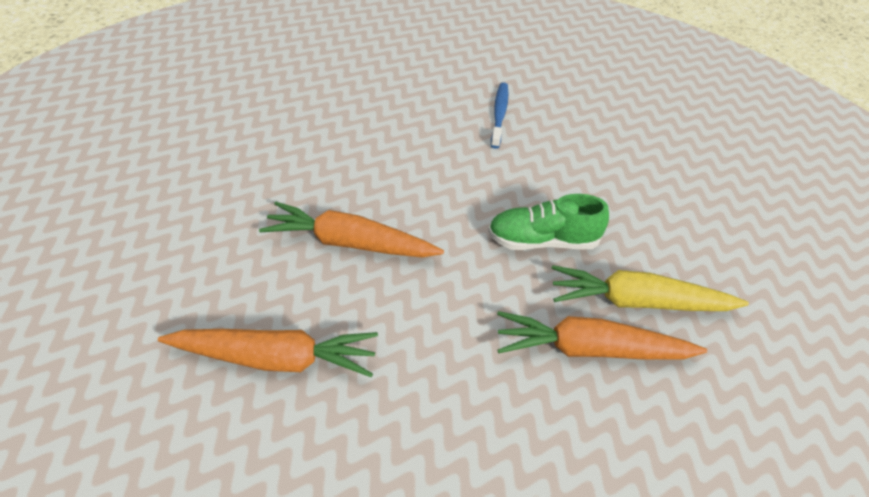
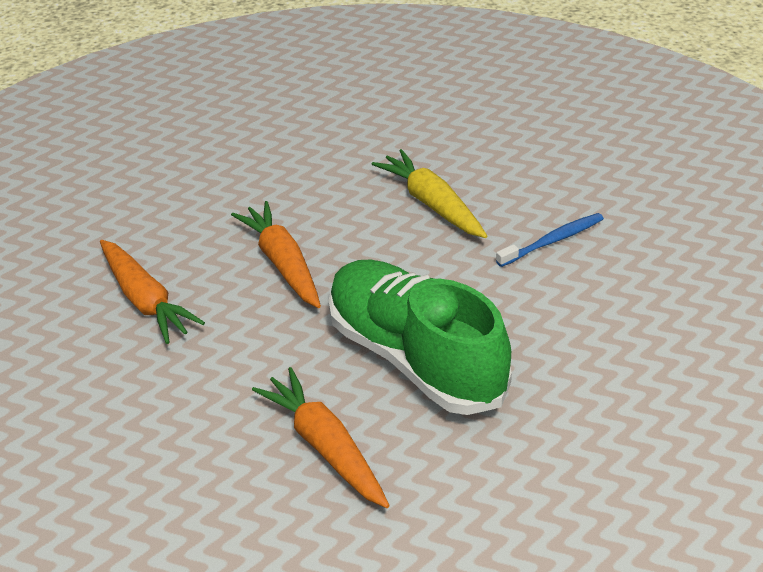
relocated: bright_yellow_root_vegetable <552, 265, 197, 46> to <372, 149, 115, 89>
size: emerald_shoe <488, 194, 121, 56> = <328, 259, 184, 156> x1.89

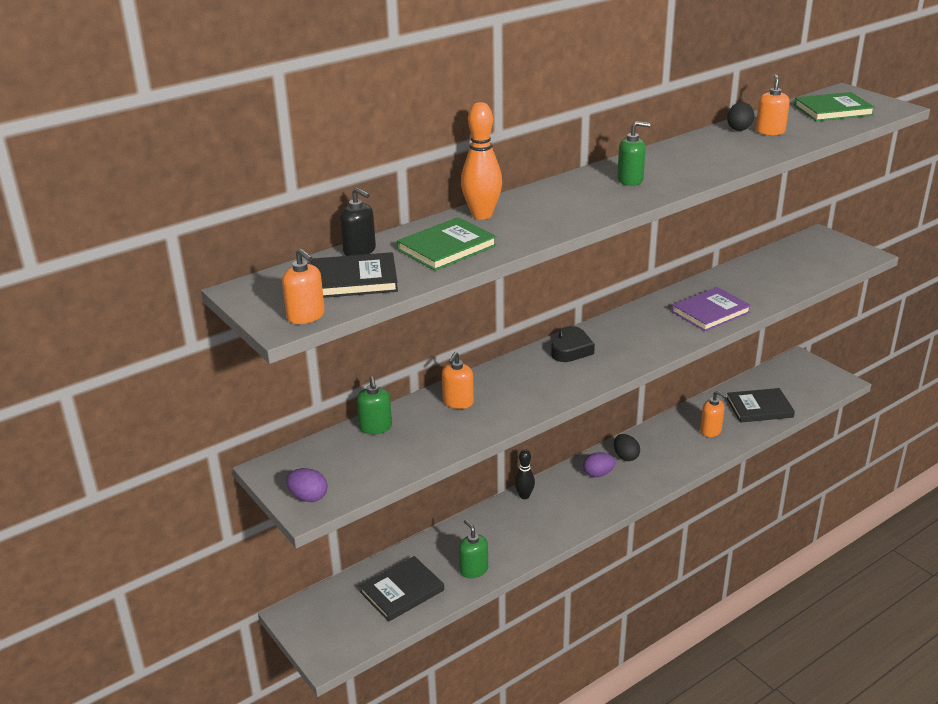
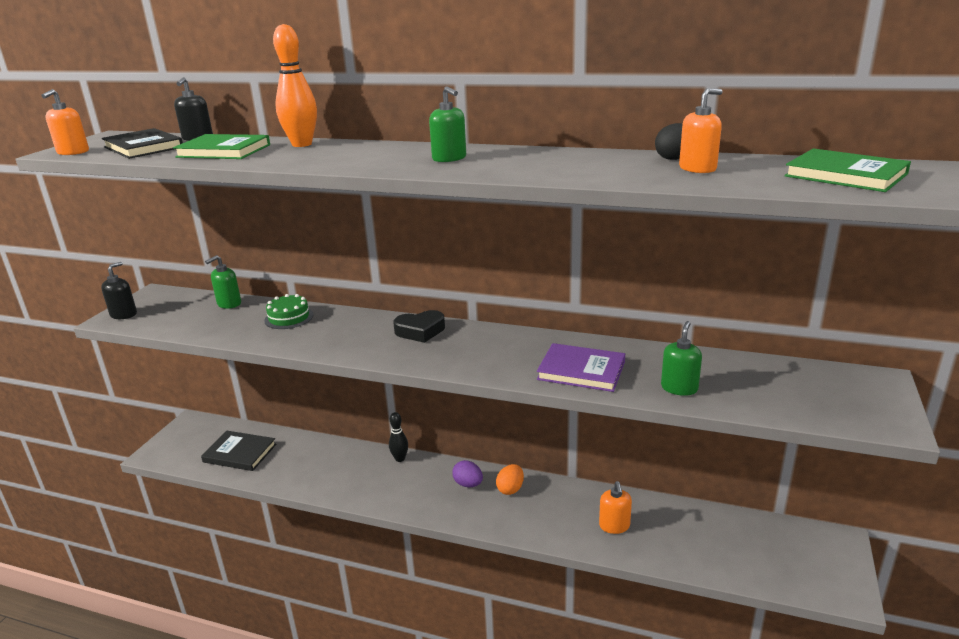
missing: ebony_hardcover <727, 388, 68, 35>
relocated: emerald_soap_dispenser <459, 519, 29, 59> to <661, 321, 41, 75>
exchanged: violet_egg_shape <286, 468, 41, 34> to ebony_soap_dispenser <101, 262, 36, 57>; bright_orange_soap_dispenser <442, 352, 32, 57> to emerald_gateau <264, 294, 50, 35>
colour: ebony_egg_shape <614, 434, 26, 27> to bright_orange_egg_shape <496, 464, 28, 31>

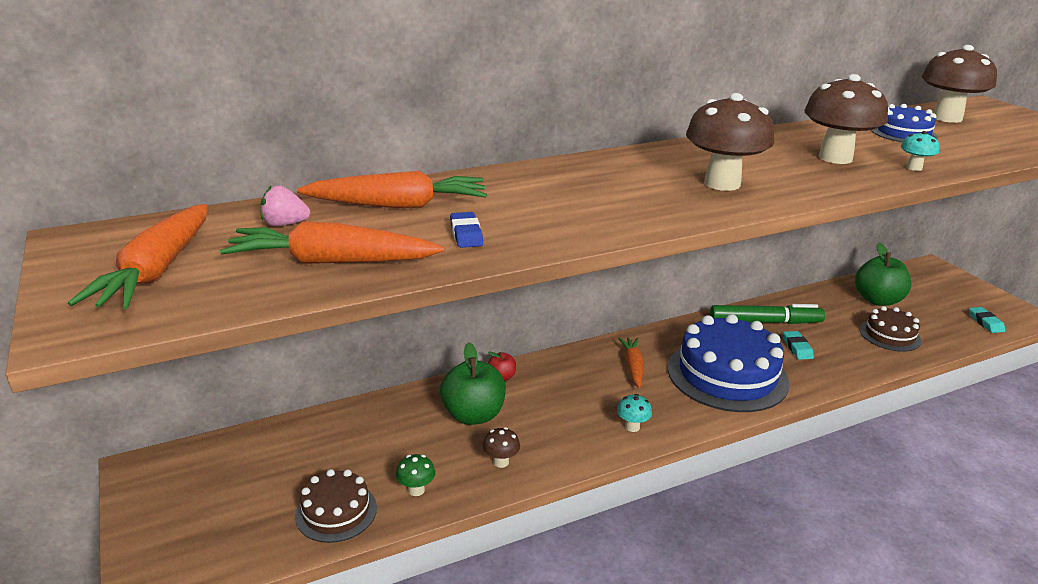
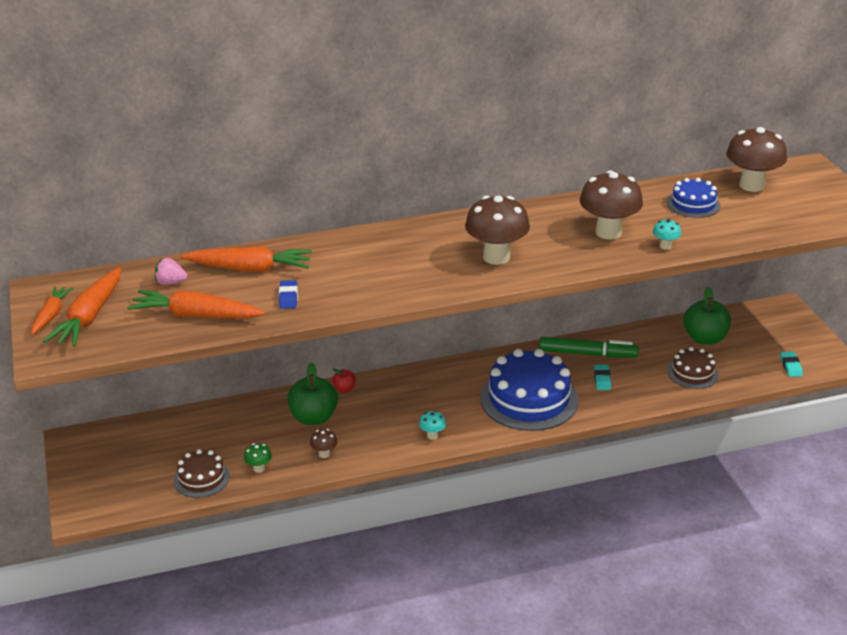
relocated: bright_orange_root_vegetable <618, 338, 25, 50> to <31, 286, 43, 49>

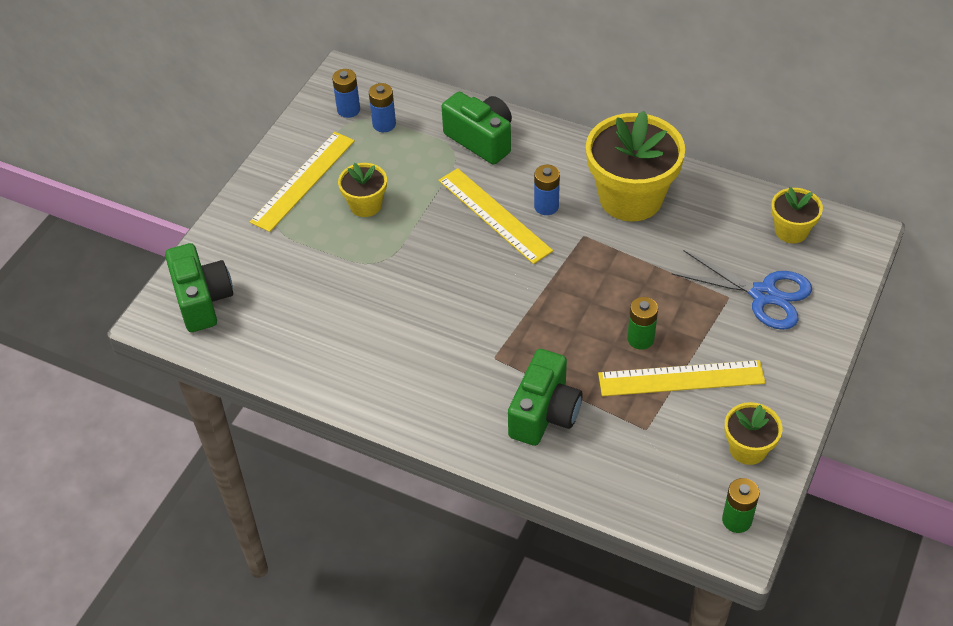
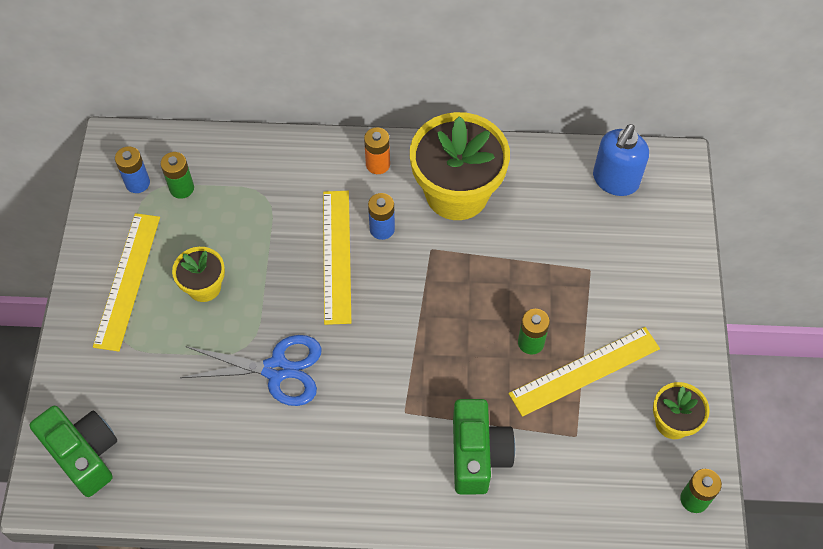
missing: emerald_camera <442, 92, 70, 72>
appeared: bright_orange_battery <364, 127, 26, 47>
relocated: royal_blue_shears <671, 250, 141, 80> to <180, 335, 142, 71>
exchanged: bright_yellow_potted_plant <771, 187, 52, 57> to royal_blue_soap_dispenser <593, 124, 56, 72>
colour: royal_blue_battery <369, 83, 27, 49> to emerald_battery <161, 152, 33, 47>
spun: bright_yellow_straightedge <438, 168, 115, 96> = <323, 191, 28, 134> 60 degrees clockwise

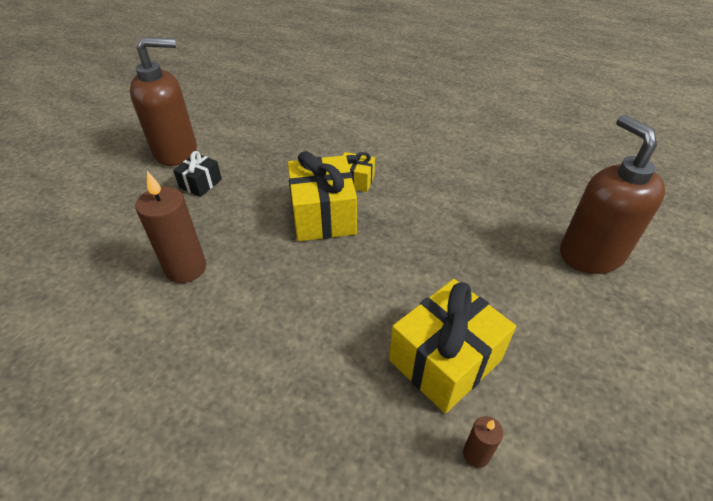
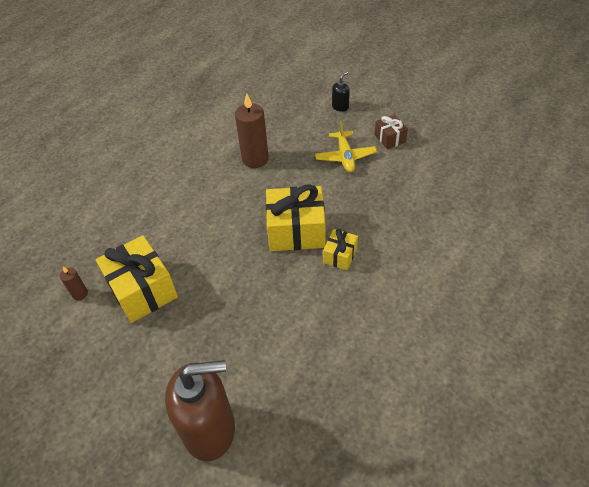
appeared: ebony_soap_dispenser <332, 72, 18, 40>
exchanged: brown_soap_dispenser <130, 37, 67, 129> to brown_gift <375, 114, 33, 35>; ebony_gift <173, 151, 49, 46> to bright_yellow_aeroplane <315, 121, 62, 51>

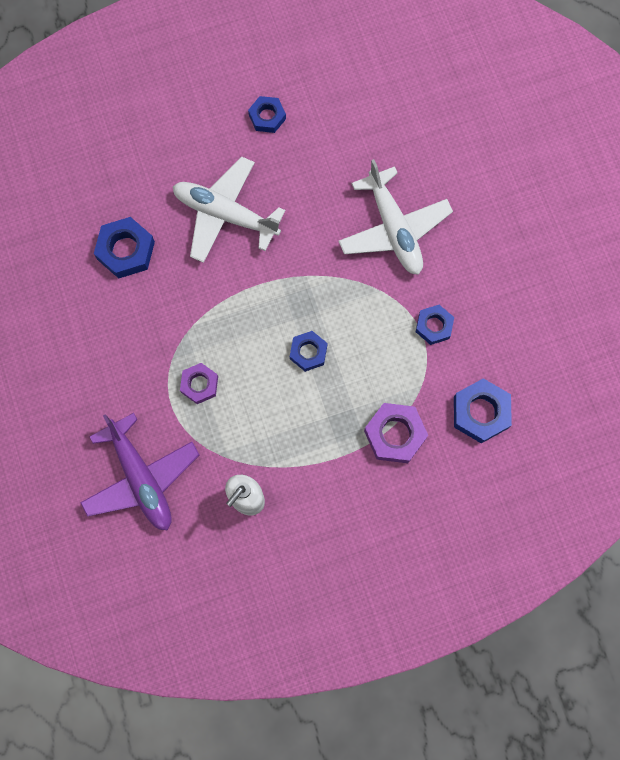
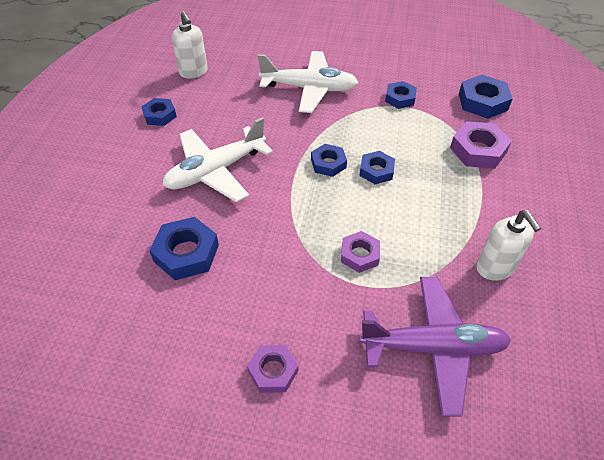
appeared: white_soap_dispenser <172, 11, 36, 68>; violet_hexagon_nut <247, 345, 51, 48>; royal_blue_hexagon_nut <311, 144, 36, 33>

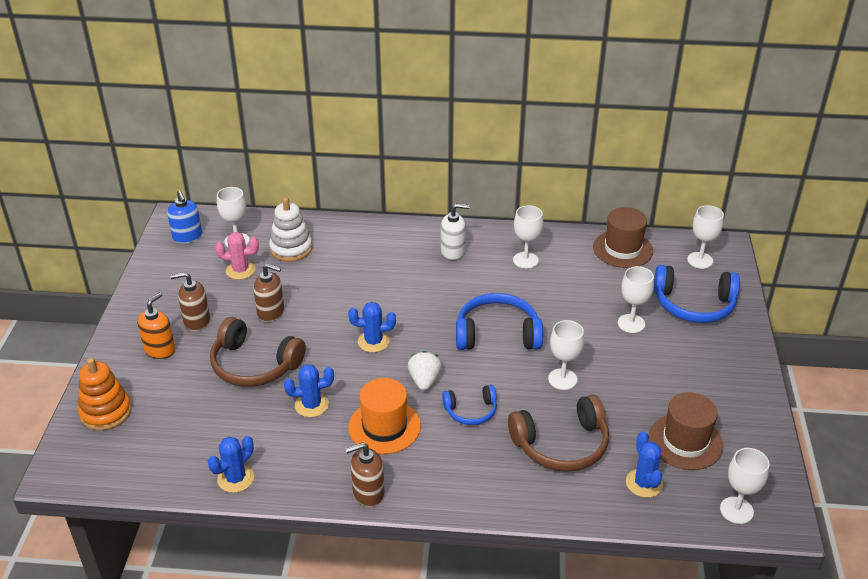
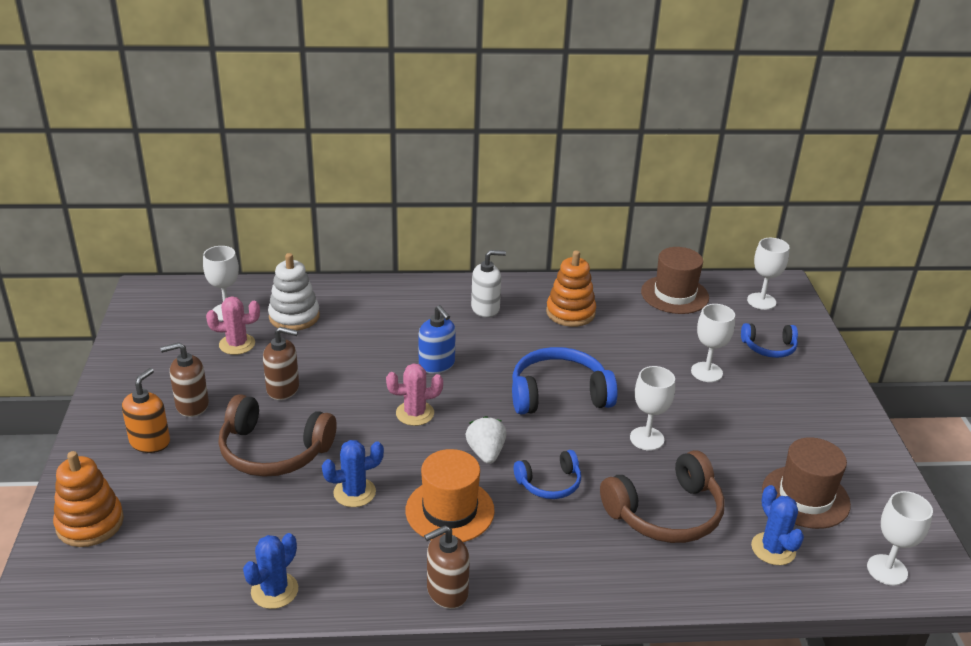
relocated: royal_blue_soap_dispenser <167, 190, 35, 54> to <419, 305, 37, 69>
exchanged: white_chalice <513, 205, 30, 64> to bright_orange_stacking_toy <546, 250, 50, 77>
colour: royal_blue_cactus <348, 302, 48, 51> to rosy_cactus <386, 363, 57, 63>
size: royal_blue_headset <654, 265, 86, 58> = <741, 323, 57, 35> x0.58

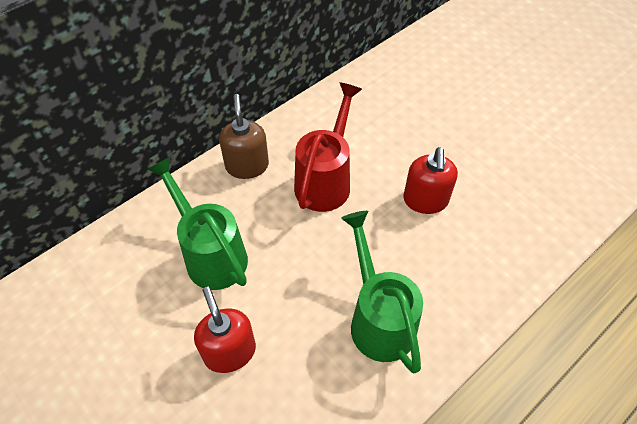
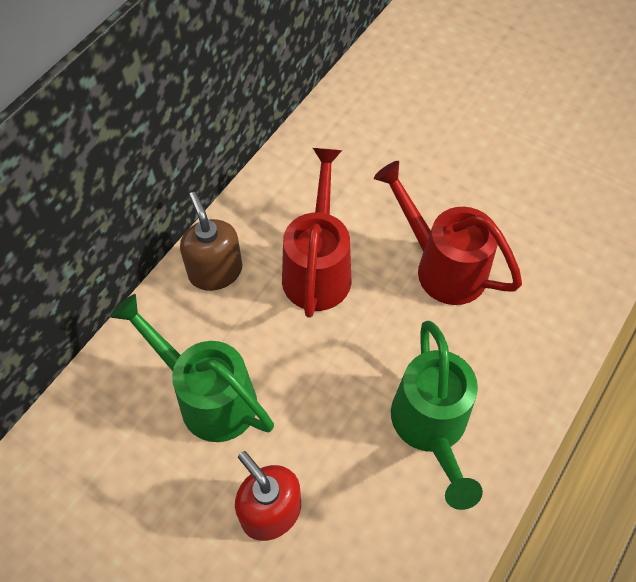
exchanged: crimson_soap_dispenser <403, 147, 55, 67> to crimson_watering_pot <374, 161, 148, 144>
spun: emerald_watering_pot <341, 211, 82, 163> = <391, 321, 92, 189> 150 degrees counterclockwise

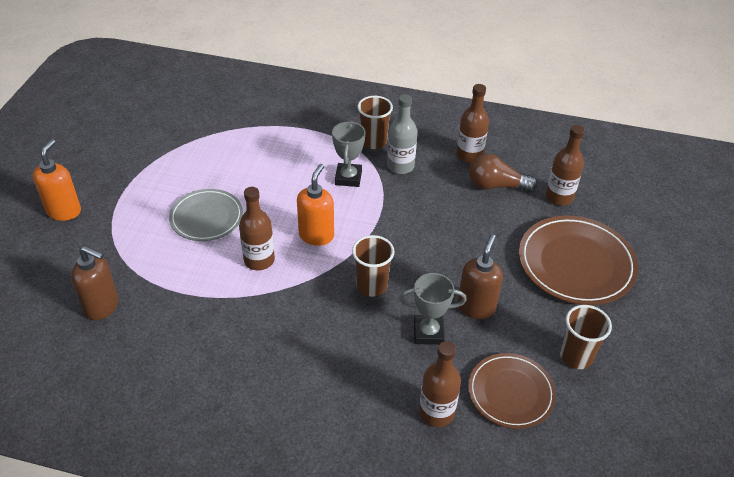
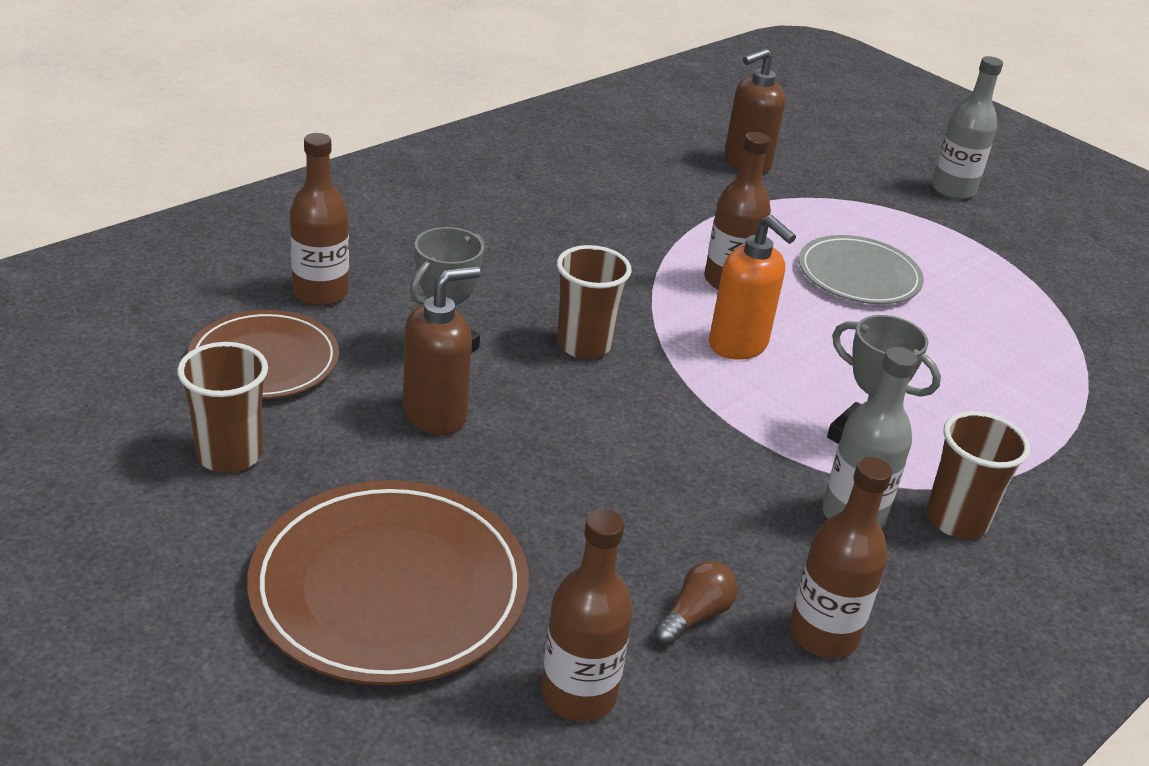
exchanged: bright_orange_soap_dispenser <33, 139, 48, 82> to ash-grey_flask <932, 56, 71, 144>
spun: brown_soap_dispenser <457, 234, 46, 85> = <403, 266, 78, 169> 90 degrees counterclockwise
size: brown_lightbulb <469, 153, 69, 39> = <654, 561, 84, 84> x0.60

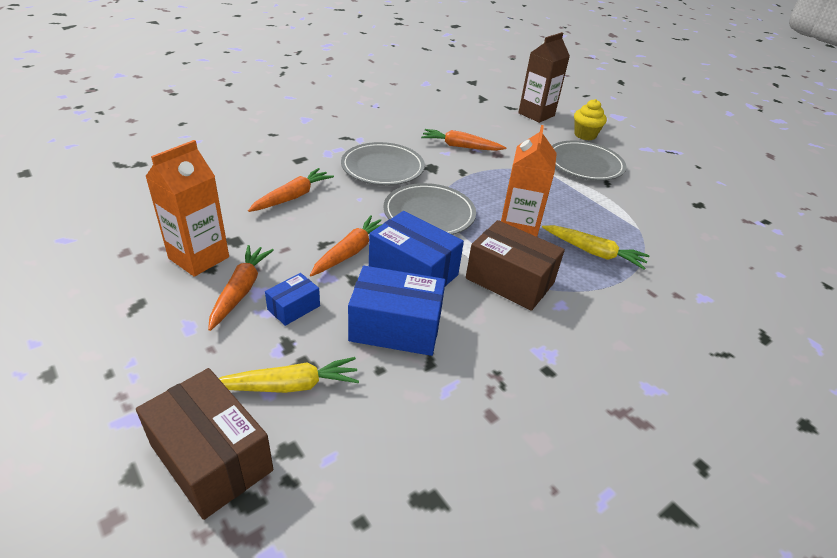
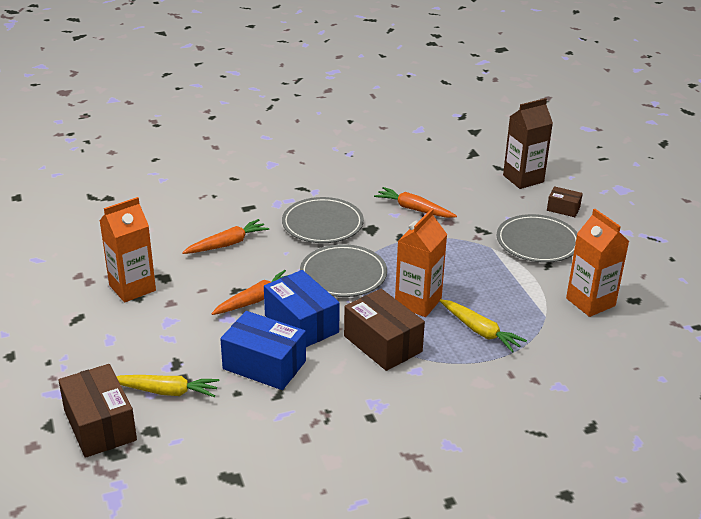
missing: bright_orange_root_vegetable <208, 245, 66, 86>; royal_blue_box <265, 273, 55, 53>
appeared: bright_orange_carton <566, 209, 63, 108>
exchanged: bright_yellow_muffin <574, 99, 33, 41> to brown_box <547, 186, 36, 31>

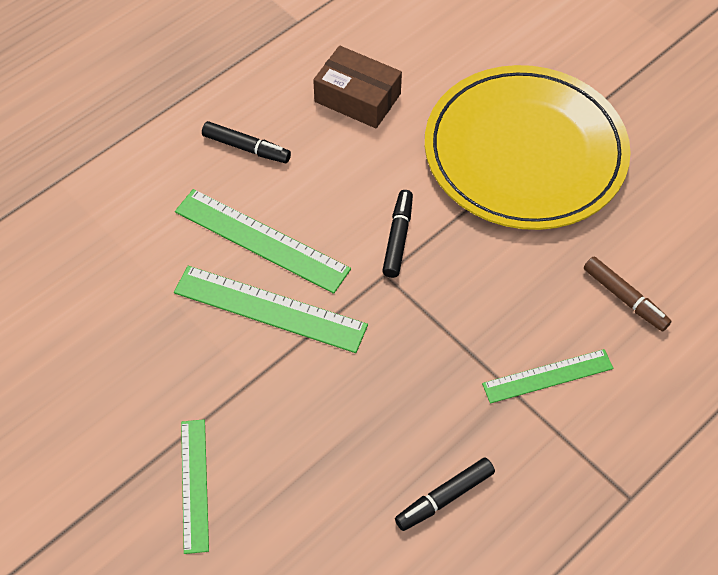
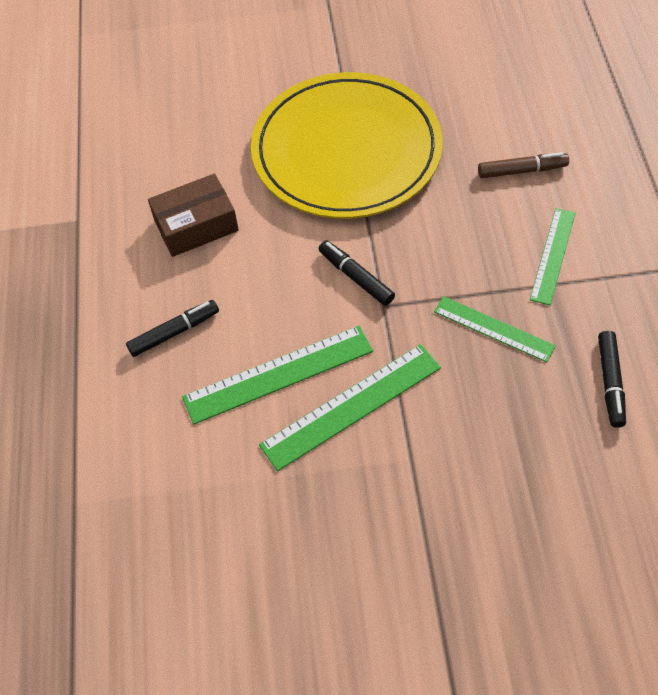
relocated: emerald_straightedge <181, 419, 28, 135> to <434, 296, 122, 66>

